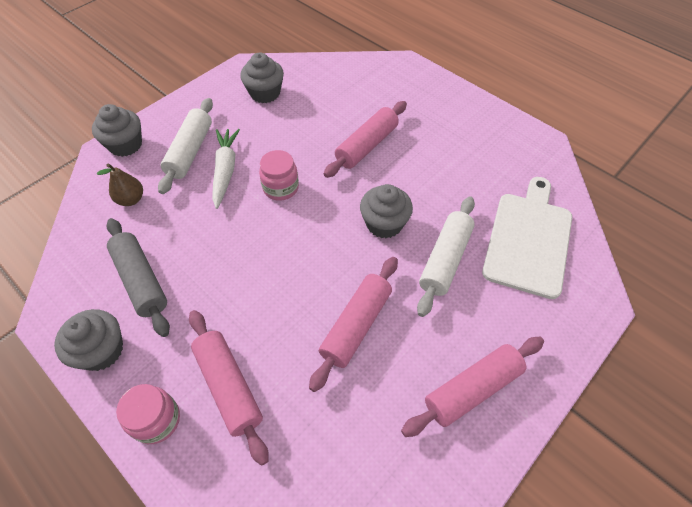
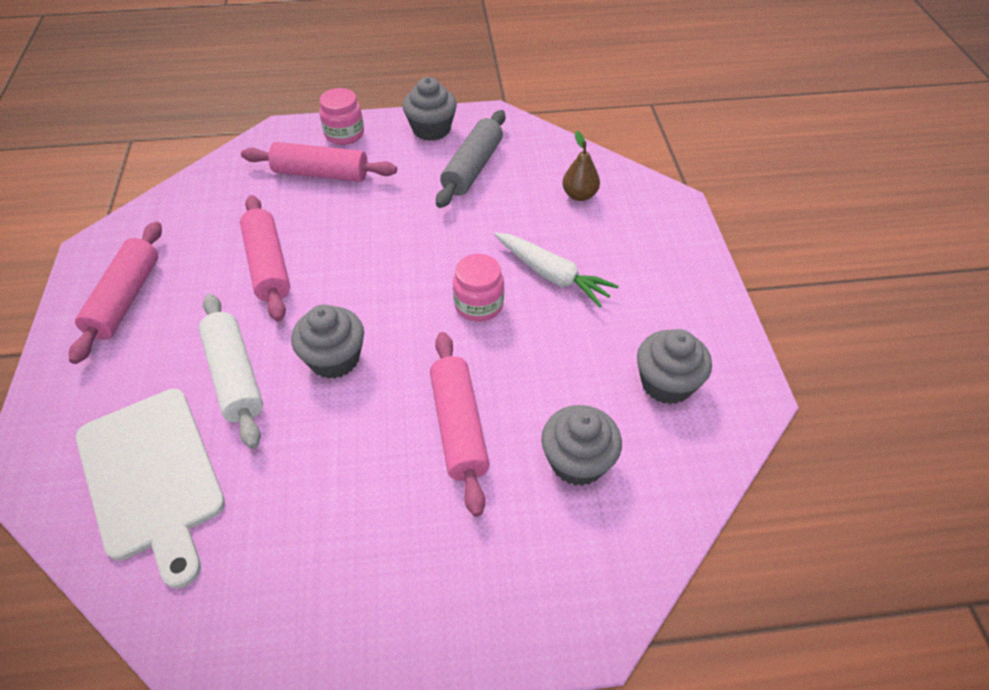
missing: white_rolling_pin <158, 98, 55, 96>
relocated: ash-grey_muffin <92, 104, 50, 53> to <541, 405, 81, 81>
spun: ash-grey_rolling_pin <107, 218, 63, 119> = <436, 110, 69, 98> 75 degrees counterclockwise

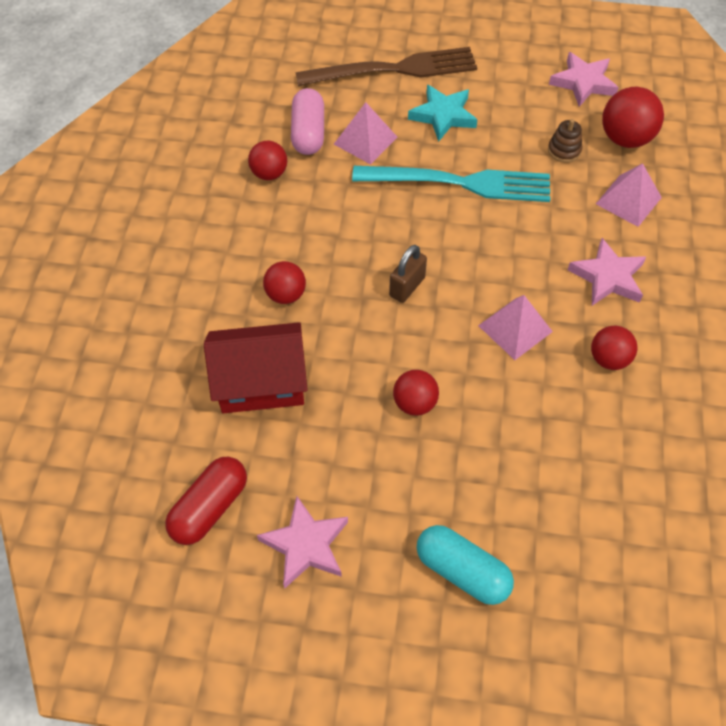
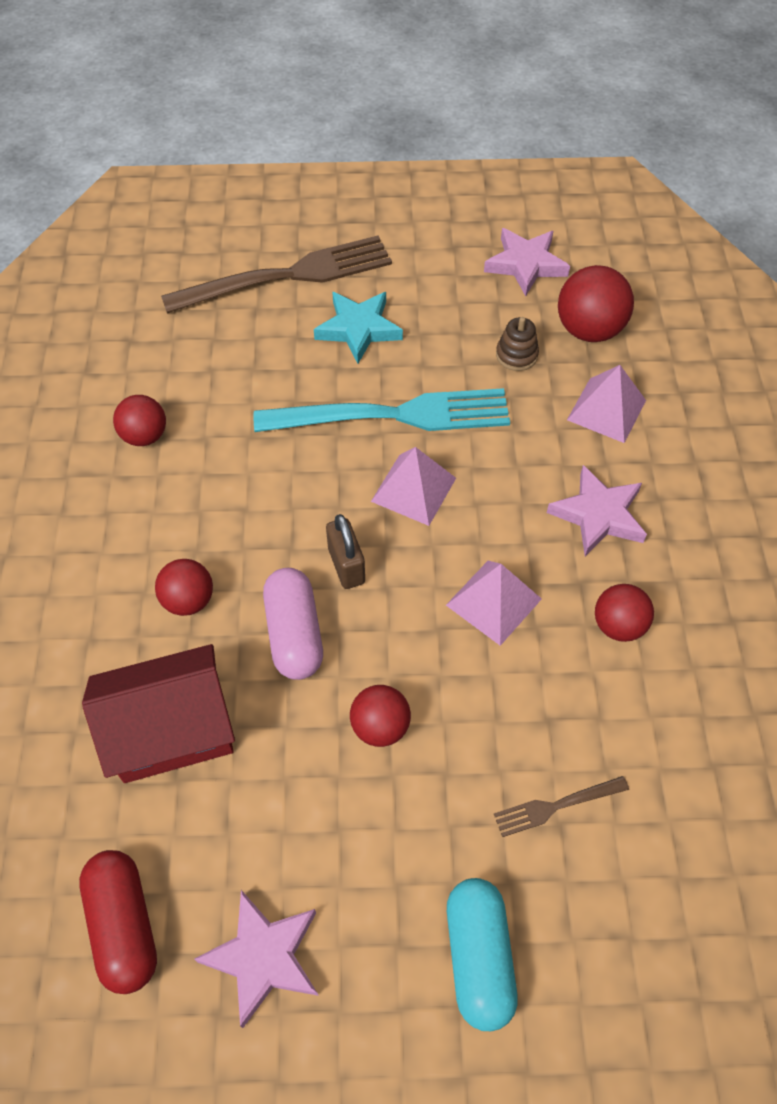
appeared: brown_dinner_fork <494, 776, 135, 61>
relocated: rosy_pill_shape <291, 88, 33, 67> to <263, 568, 60, 112>; rosy_solid_pyramid <334, 102, 64, 63> to <371, 447, 85, 79>
spun: crimson_pill_shape <165, 457, 82, 88> = <79, 850, 78, 144> 45 degrees counterclockwise; brown_small_lock <389, 245, 38, 58> = <326, 514, 39, 75> 45 degrees counterclockwise; aqua_pill_shape <416, 525, 98, 80> = <447, 878, 71, 153> 60 degrees clockwise

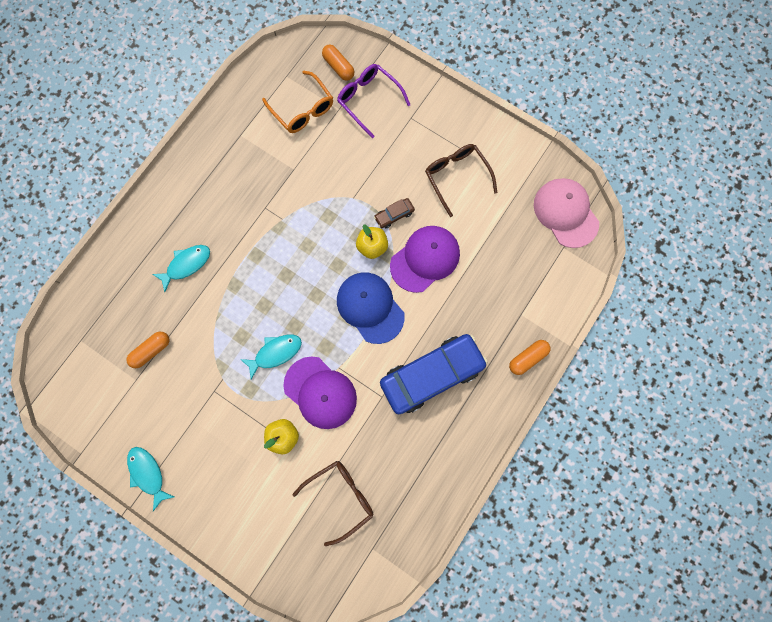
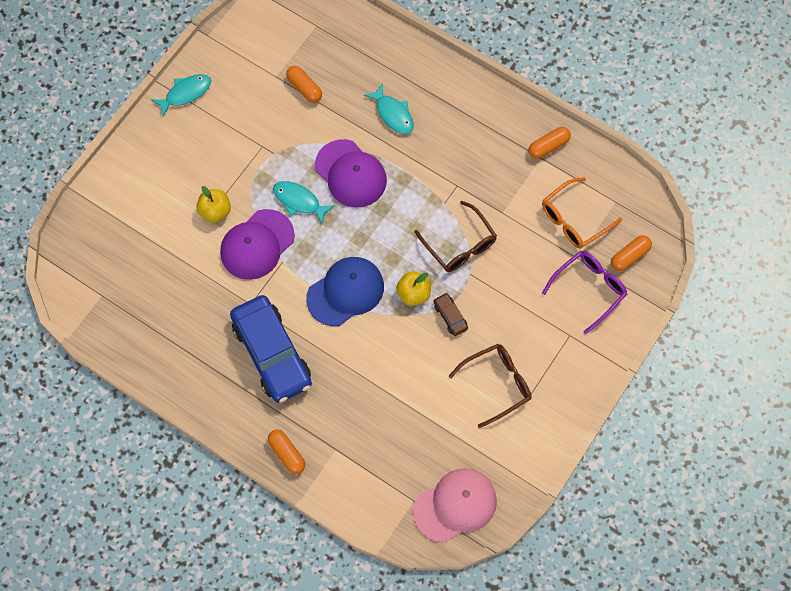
appeared: bright_orange_pill_shape <528, 127, 43, 32>
relocated: brown_eyeglasses <293, 461, 80, 85> to <414, 201, 83, 71>; violet_baseball_cap <390, 226, 70, 67> to <315, 139, 72, 69>
spun: aqua_toy_fish <240, 334, 62, 45> = <273, 181, 62, 43> 150 degrees clockwise

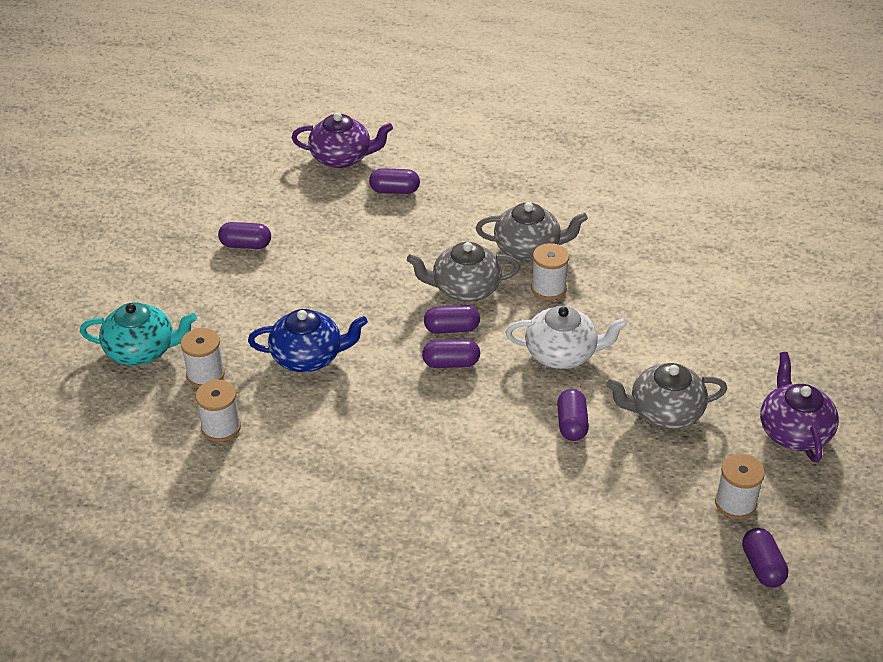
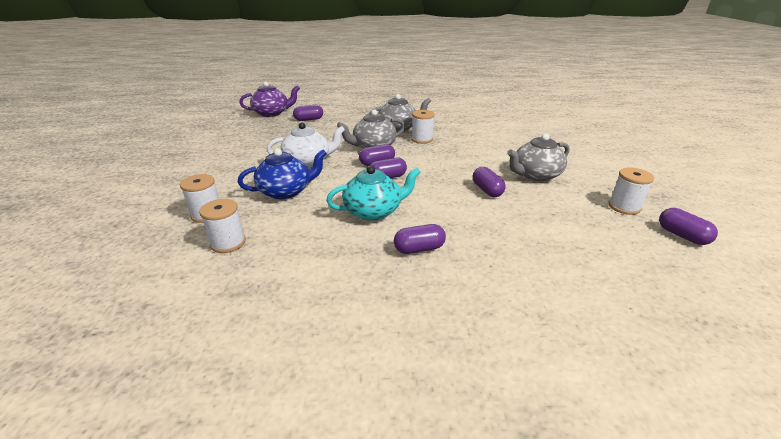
missing: violet_tea_pot <760, 352, 79, 111>
relocated: aqua_tea_pot <80, 302, 117, 63> to <326, 166, 95, 55>; violet_pill_shape <218, 222, 53, 27> to <394, 224, 52, 30>; white_tea_pot <506, 306, 121, 63> to <267, 122, 78, 45>

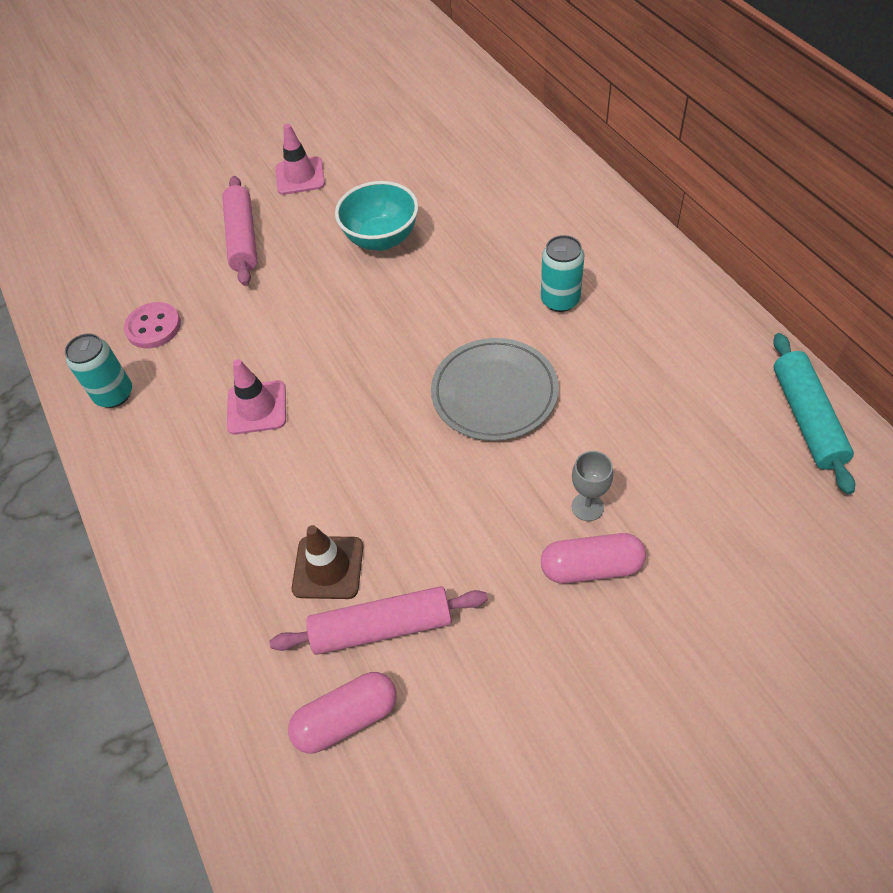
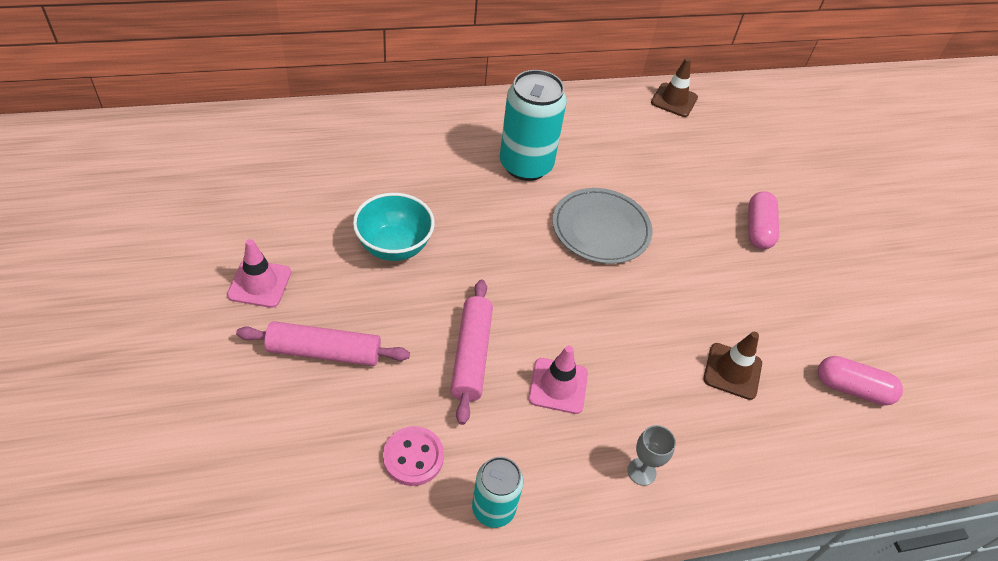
relocated: rosy_rolling_pin <269, 586, 219, 69> to <450, 279, 43, 146>; ash-grey_chalice <572, 451, 41, 70> to <628, 425, 48, 61>
exchanged: aqua_rolling_pin <773, 333, 82, 161> to brown_traffic_cone <651, 58, 47, 59>
spun: rosy_pill_shape <288, 672, 109, 81> = <818, 356, 85, 50> 60 degrees counterclockwise
size: aqua_can <541, 235, 43, 77> = <500, 70, 67, 111> x1.74

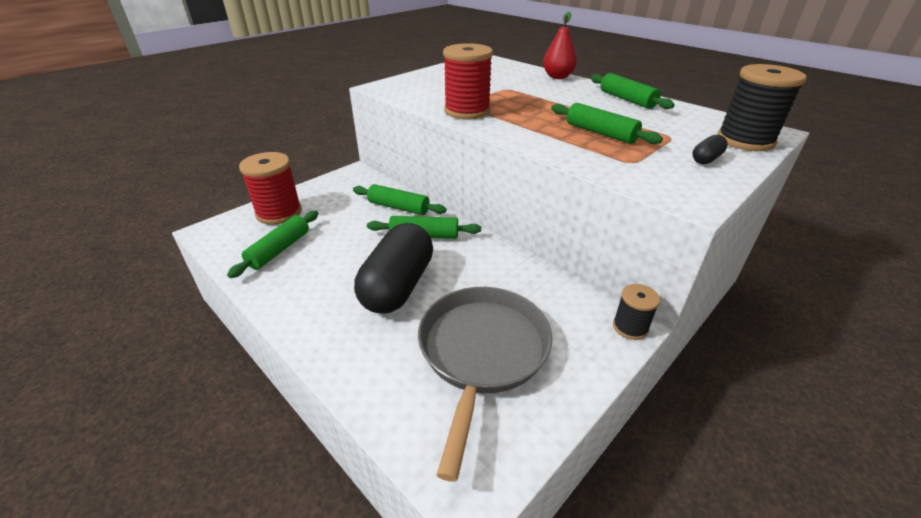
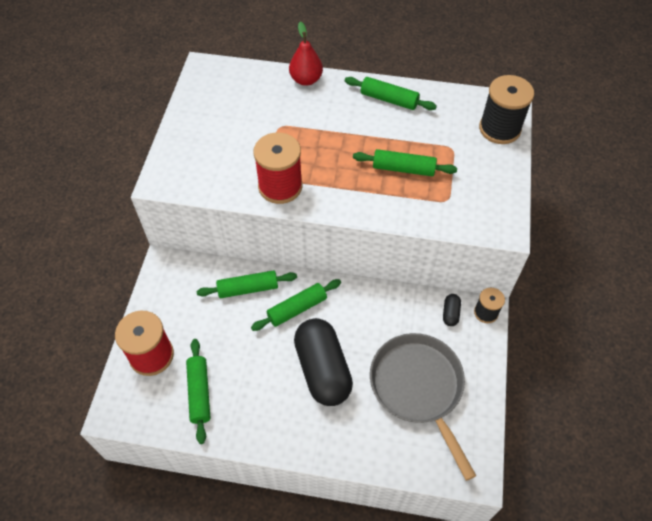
relocated: ebony_pill_shape <692, 135, 36, 30> to <443, 294, 18, 32>

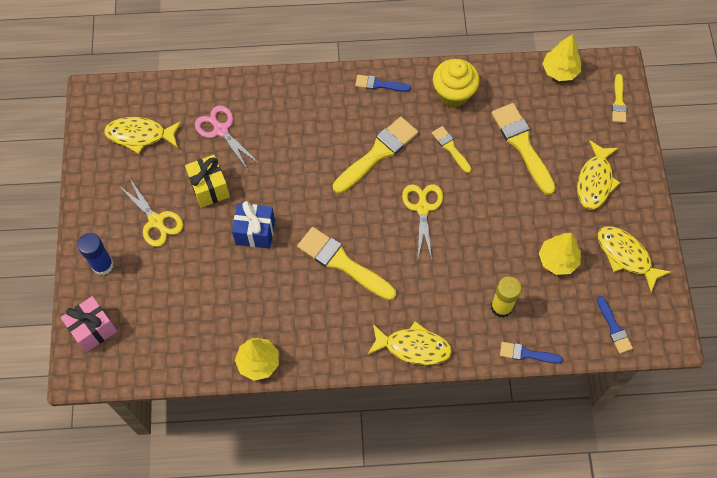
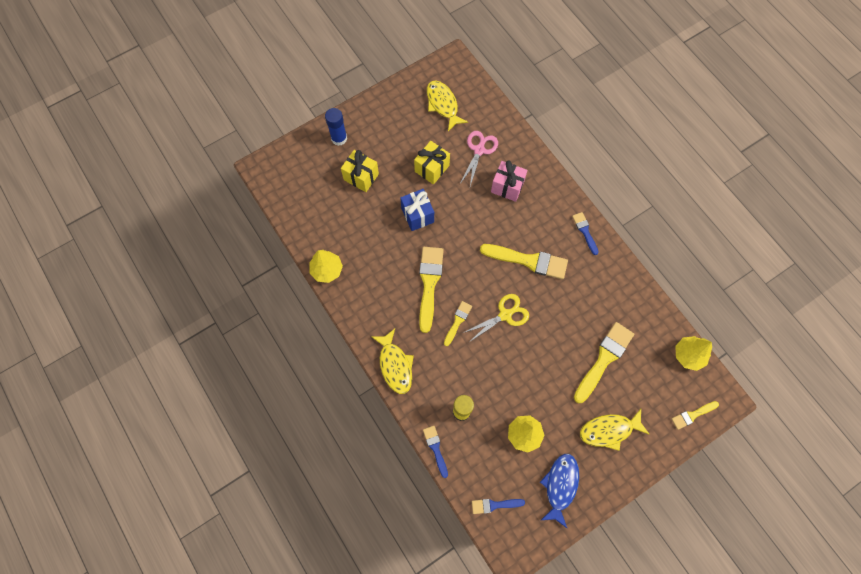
missing: bright_yellow_shears <118, 179, 65, 68>; bright_yellow_muffin <433, 59, 47, 49>
appeared: bright_yellow_gift <341, 150, 38, 42>
relocated: rosy_gift <61, 296, 56, 56> to <491, 160, 36, 42>; bright_yellow_brush <432, 126, 39, 47> to <444, 301, 28, 45>
colour: bright_yellow_toy_fish <598, 226, 73, 66> to royal_blue_toy_fish <540, 454, 39, 75>
spun: royal_blue_brush <597, 296, 36, 58> = <472, 499, 53, 15> 45 degrees clockwise

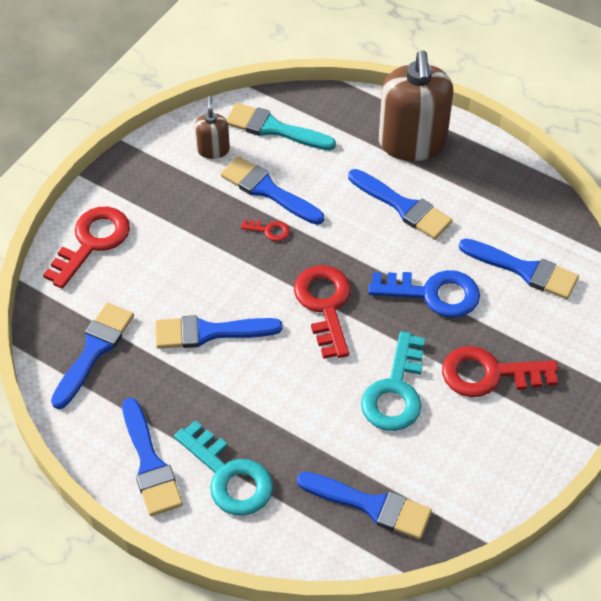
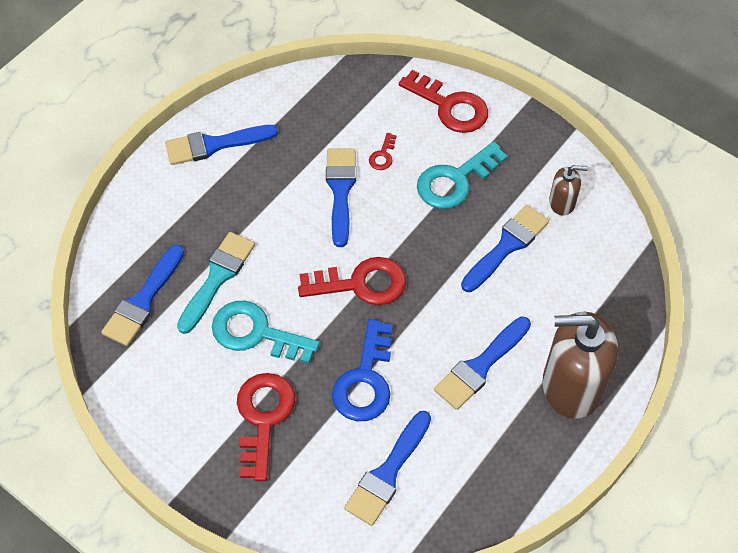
missing: royal_blue_brush <51, 303, 83, 106>
relocated: aqua_door_key <174, 420, 99, 96> to <417, 141, 91, 68>; aqua_brush <226, 103, 110, 47> to <177, 232, 78, 102>; crimson_door_key <241, 219, 49, 22> to <369, 133, 28, 37>

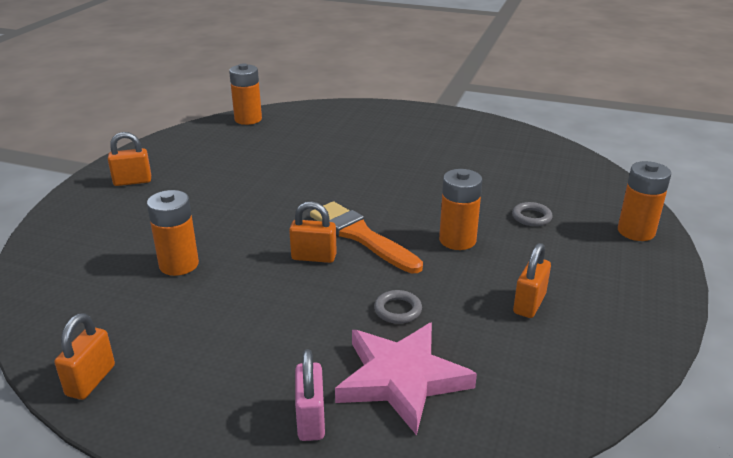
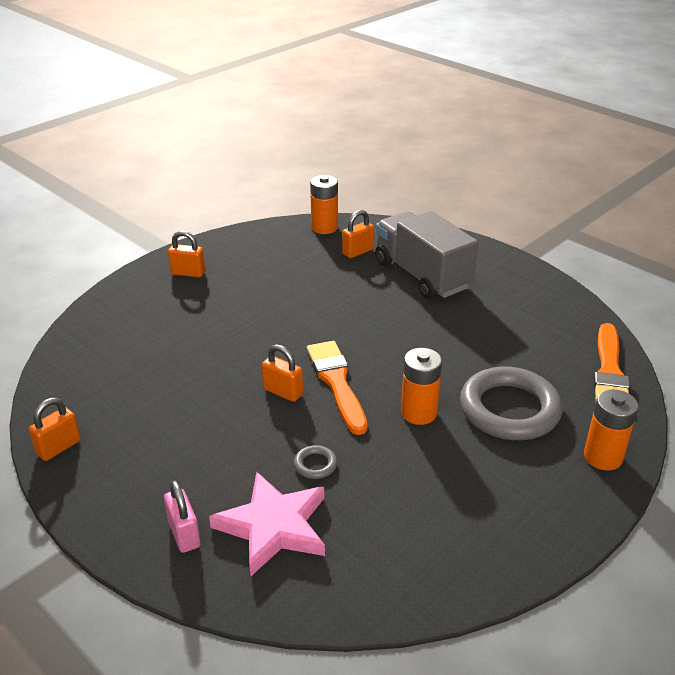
missing: bright_orange_battery <147, 190, 52, 86>
appeared: ash-grey_toy_truck <375, 211, 103, 89>; bright_orange_brush <594, 323, 36, 77>
relocated: bright_orange_small_lock <513, 243, 38, 75> to <342, 210, 32, 48>
spun: rosy_small_lock <295, 349, 30, 92> = <164, 480, 36, 73> 45 degrees counterclockwise
size: ash-grey_hoop <512, 202, 41, 24> = <460, 366, 103, 74> x2.50

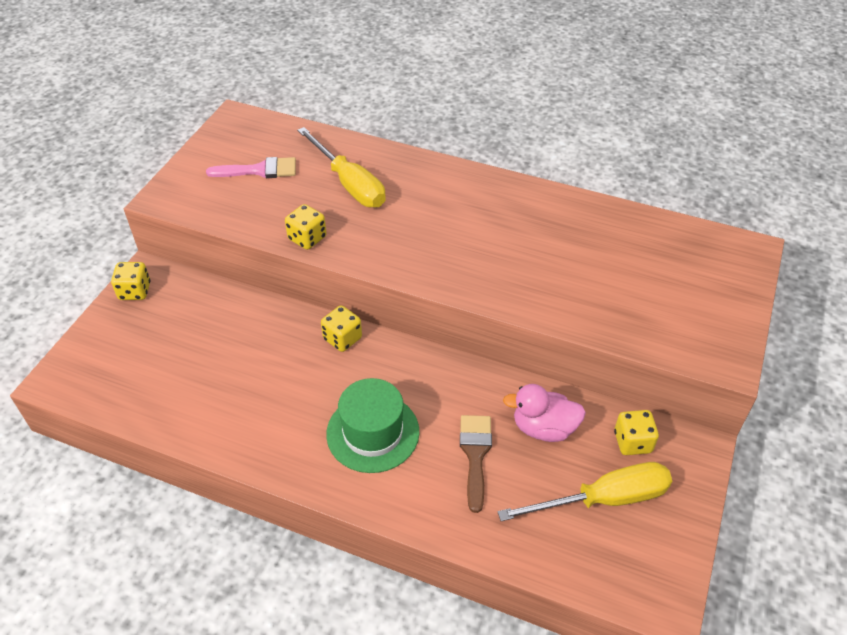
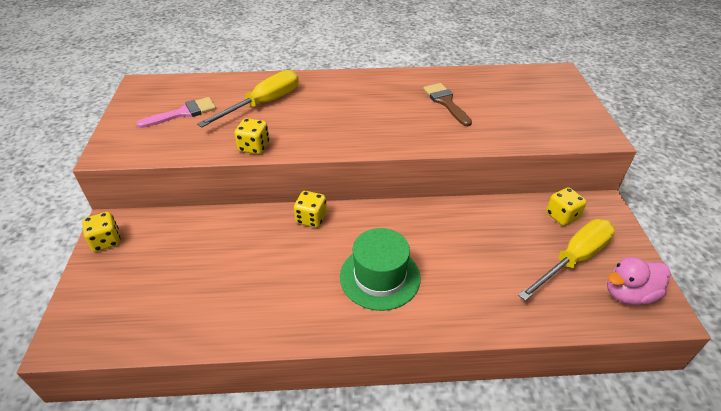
relocated: brown_brush <460, 415, 32, 98> to <423, 83, 49, 43>; rosy_rubber_duck <503, 384, 83, 58> to <607, 257, 64, 48>
spun: bright_yellow_screwdriver <297, 127, 89, 81> = <197, 70, 102, 58> 75 degrees counterclockwise

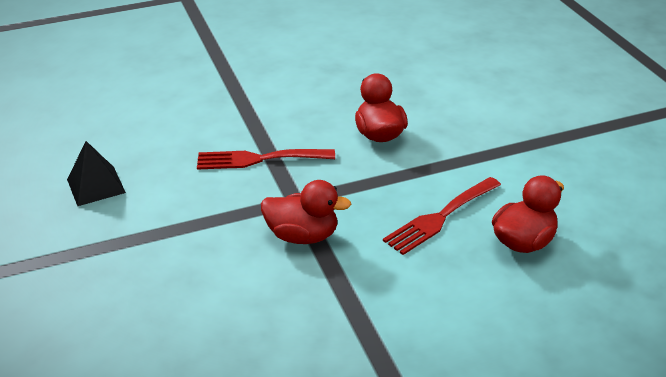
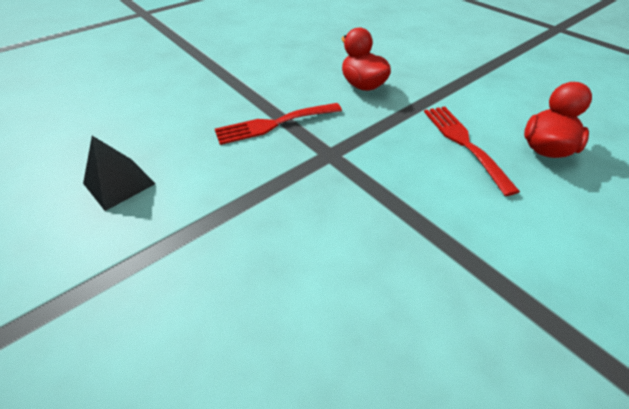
missing: crimson_rubber_duck <261, 180, 91, 64>
spun: crimson_dinner_fork <383, 177, 118, 78> = <424, 106, 96, 90> 135 degrees clockwise

